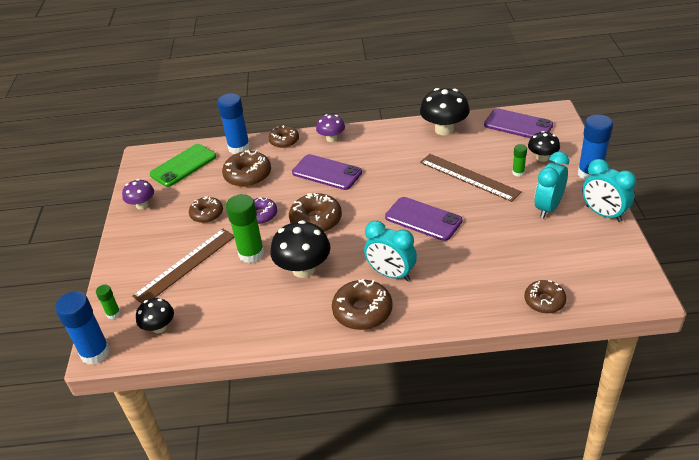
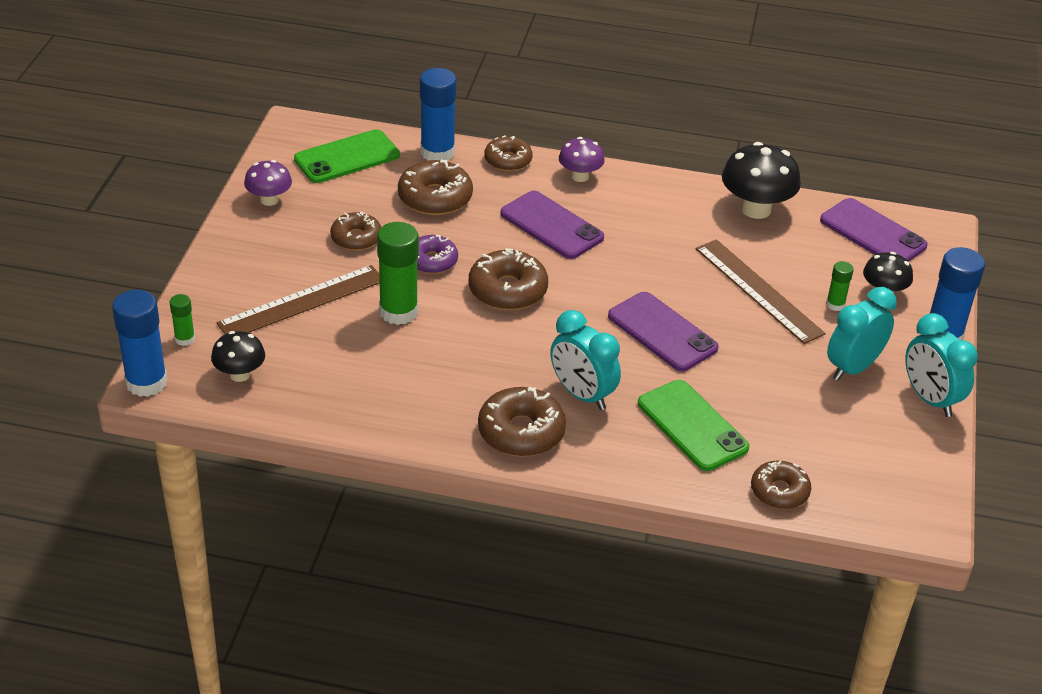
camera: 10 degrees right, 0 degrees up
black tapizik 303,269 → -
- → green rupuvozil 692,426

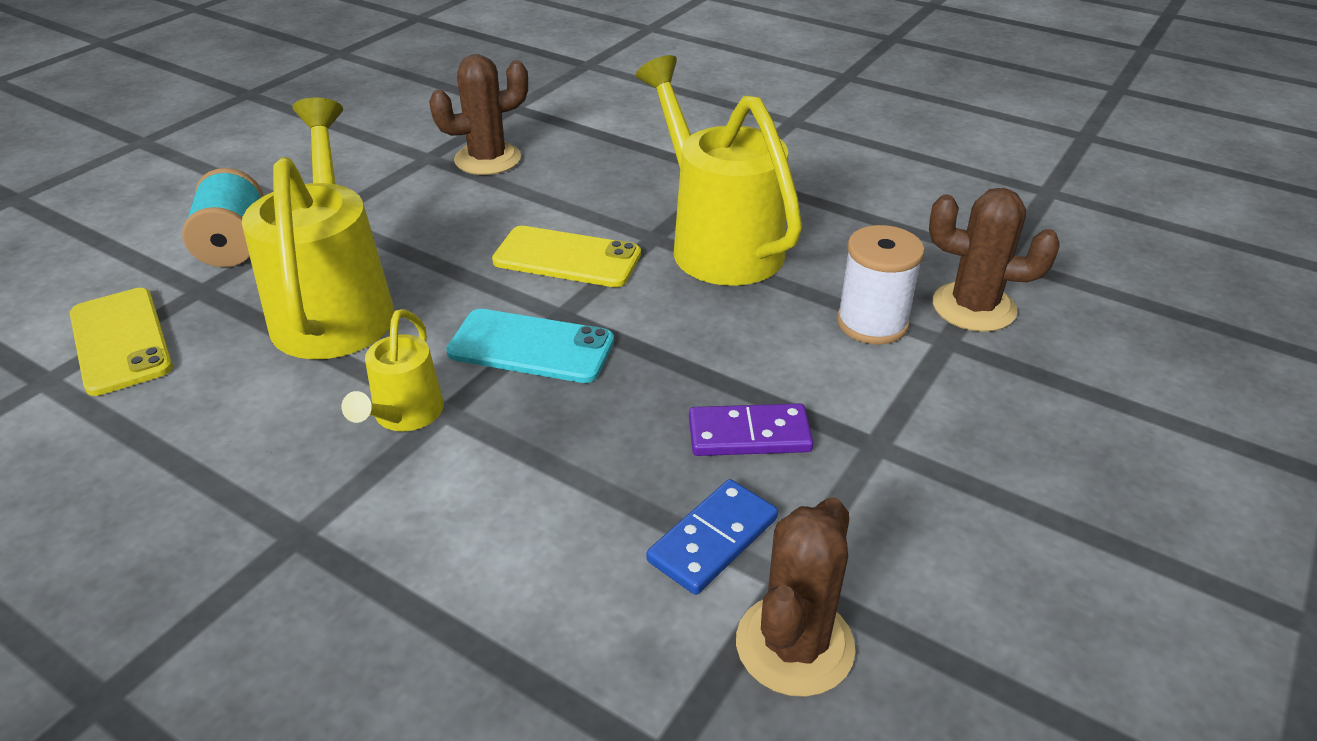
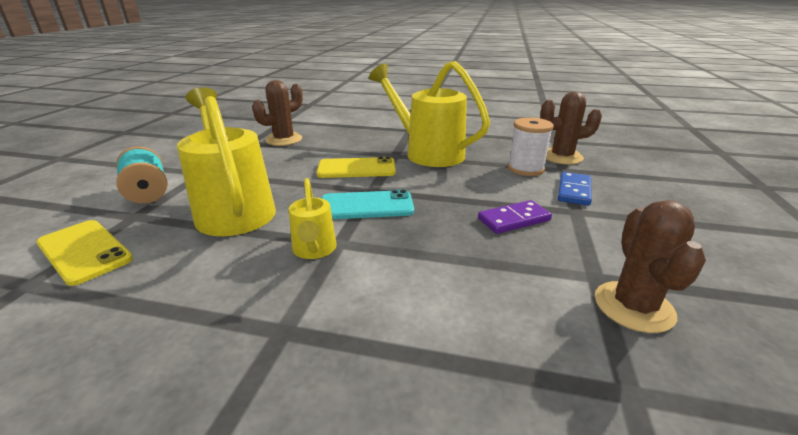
camera: 20 degrees left, 10 degrees down
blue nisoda 713,540 → blue nisoda 574,191, shifted

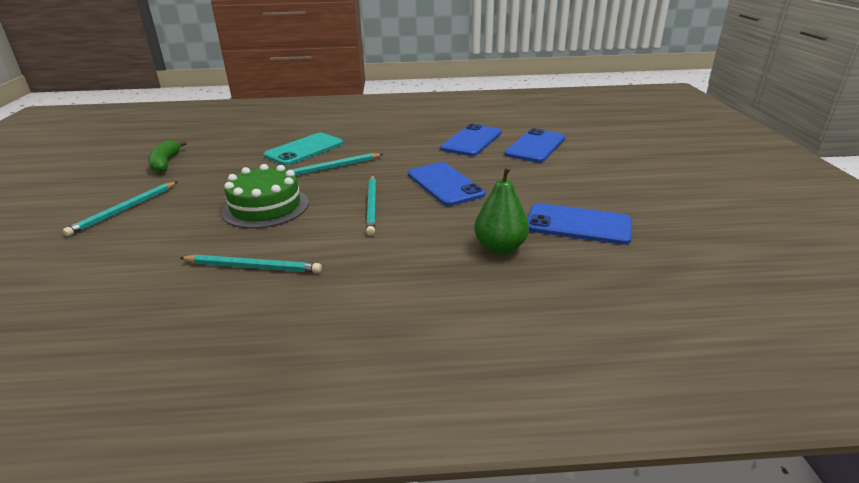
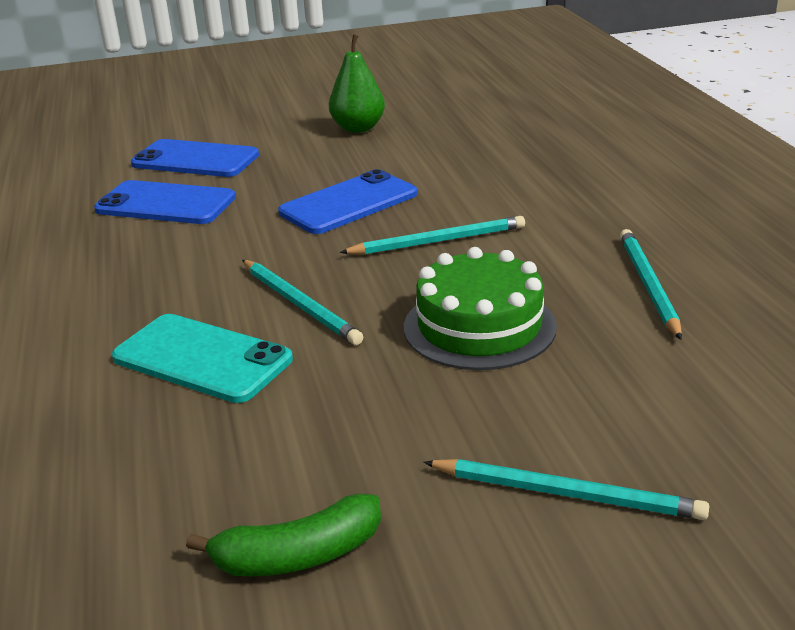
camera: 100 degrees left, 0 degrees up
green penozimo 500,248 → green penozimo 358,128, shifted
blue rupuvozil 578,224 → -

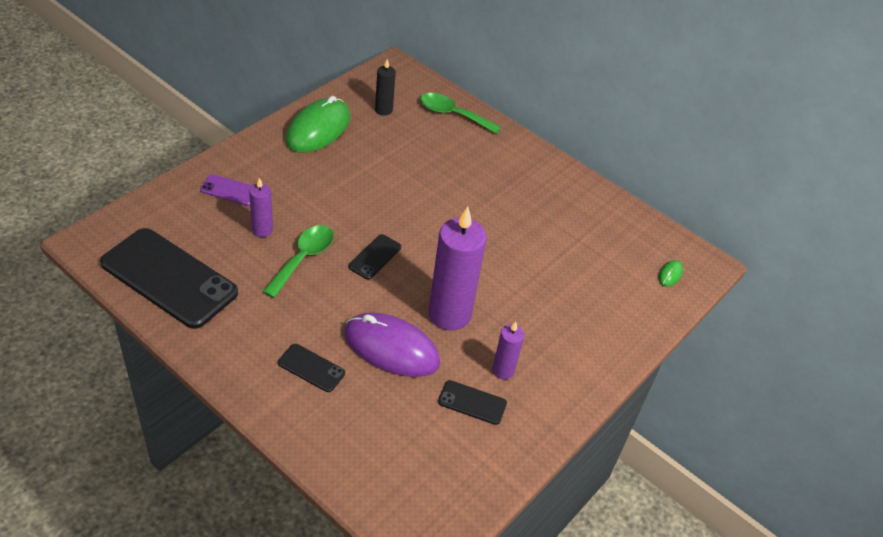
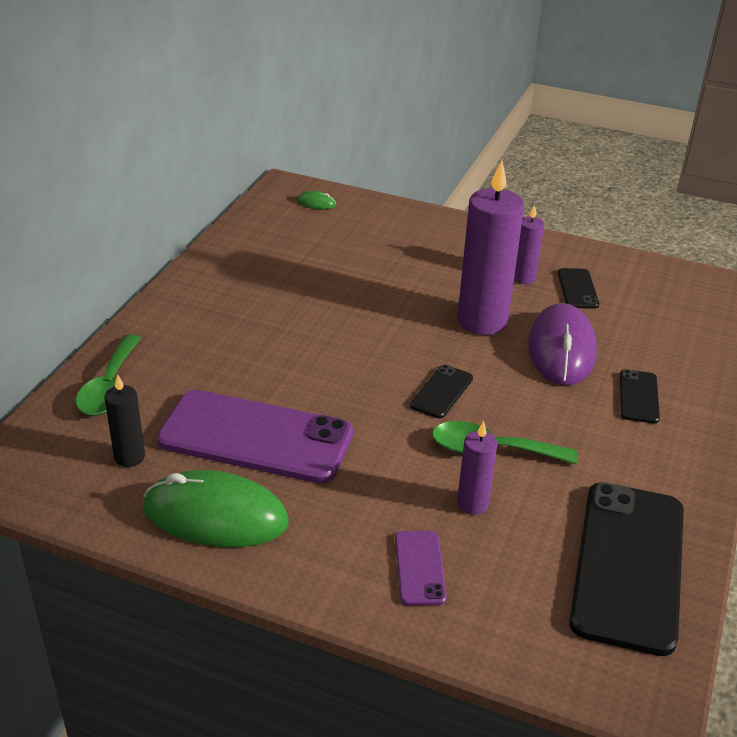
camera: 105 degrees left, 10 degrees down
black rupuvozil 375,257 → black rupuvozil 441,392, 75 degrees counterclockwise
- → purple rupuvozil 256,437

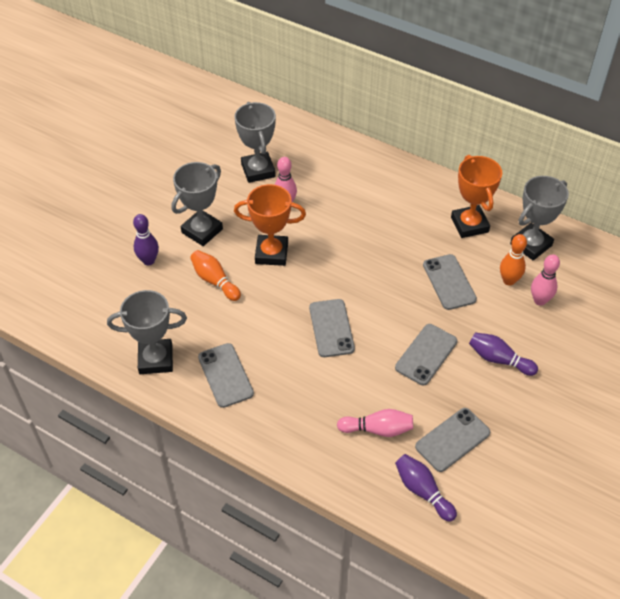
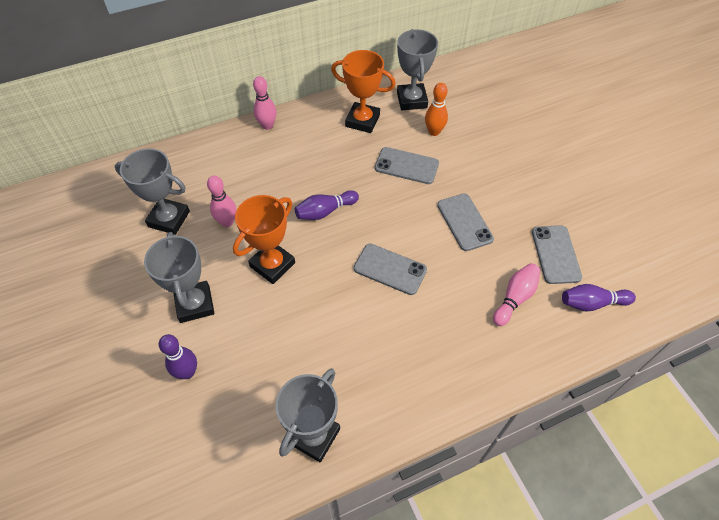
camera: 55 degrees left, 5 degrees up
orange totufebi 215,281 → -
grey rupuvozil 225,375 → -
purple totufebi 498,359 → purple totufebi 325,211, shifted
pink totufebi 539,300 → pink totufebi 267,125, shifted

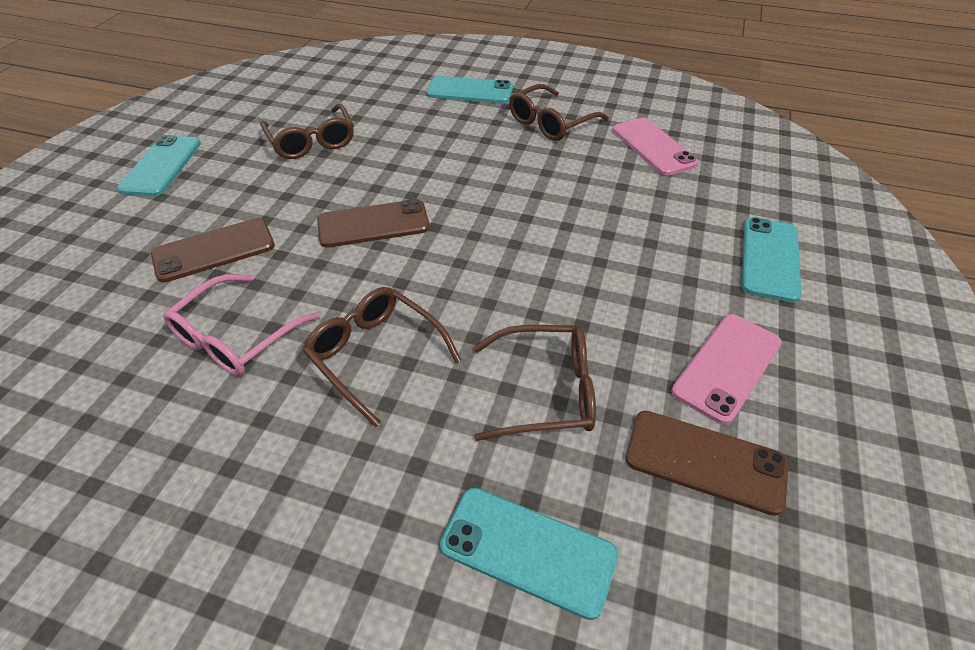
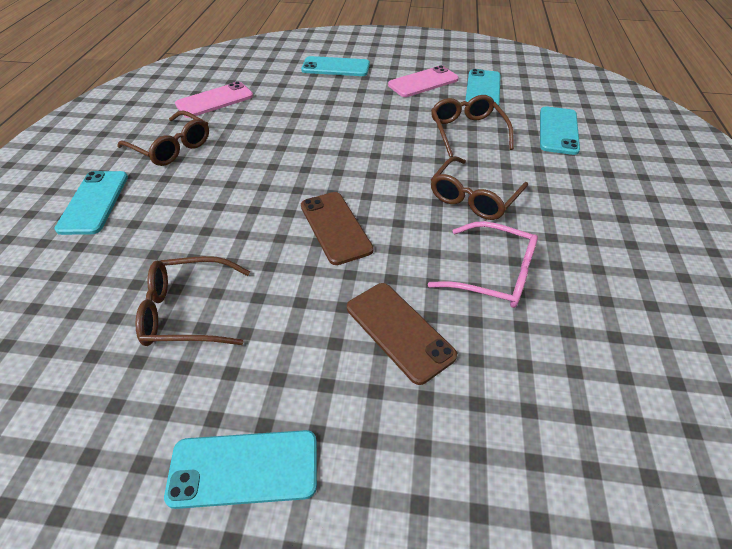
camera: 100 degrees left, 0 degrees up
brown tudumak 311,141 → brown tudumak 188,311, 150 degrees counterclockwise
brown rupuvozil 705,461 → turquoise rupuvozil 483,89
pink rupuvozil 727,367 → pink rupuvozil 423,82, 60 degrees counterclockwise

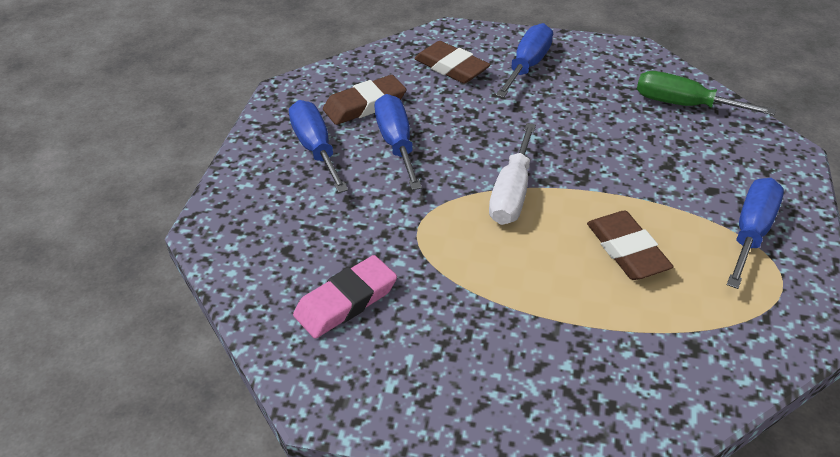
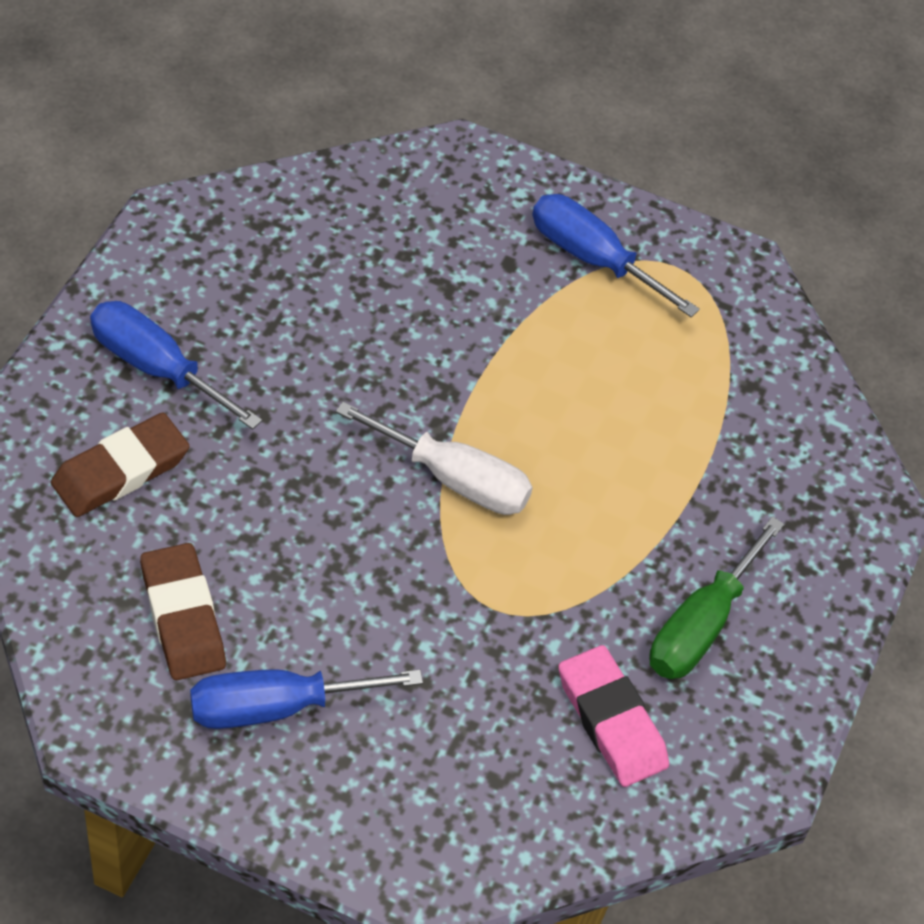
camera: 85 degrees left, 10 degrees up
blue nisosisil 396,143 → -
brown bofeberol 627,250 → -
green nisosisil 684,105 → green nisosisil 701,625, shifted

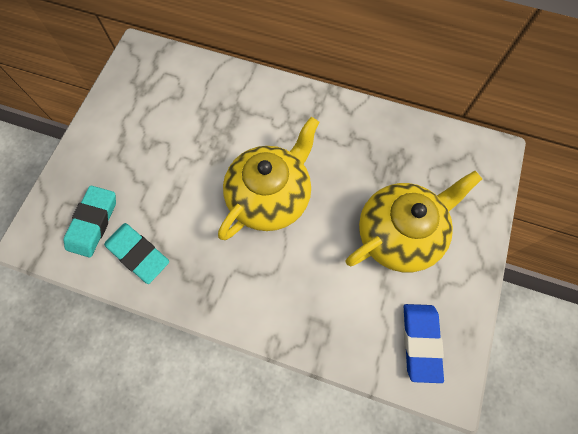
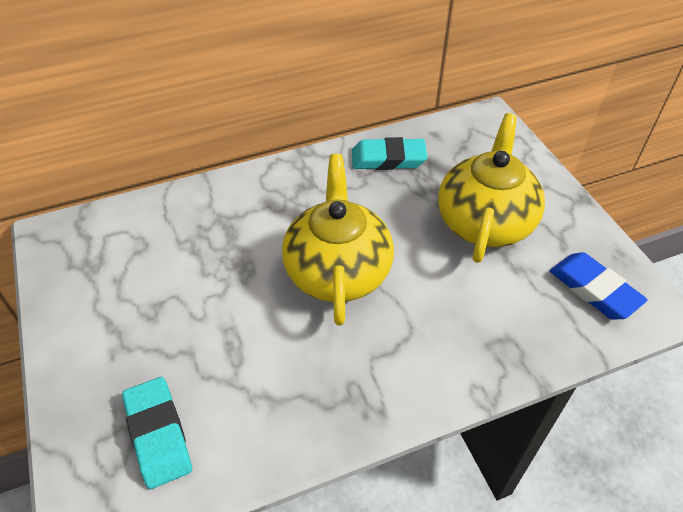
camera: 40 degrees left, 20 degrees down
turquoise bofeberol 138,254 → turquoise bofeberol 388,159, shifted

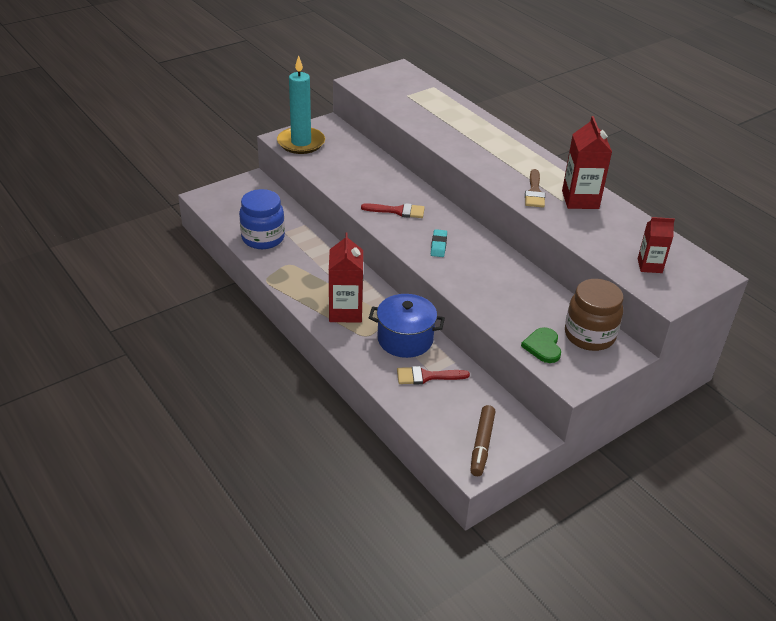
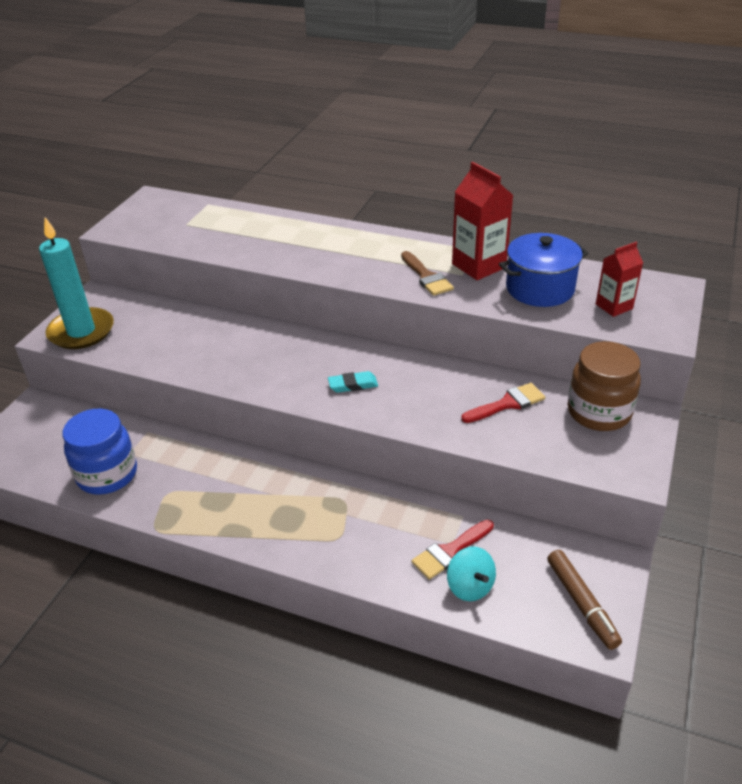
camera: 30 degrees left, 0 degrees up
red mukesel 345,312 → -
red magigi 398,211 → red magigi 507,403, shifted
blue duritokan 405,339 → blue duritokan 540,288, shifted
turquoise bofeberol 438,245 → turquoise bofeberol 353,385, 75 degrees counterclockwise
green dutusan 543,346 → -
- → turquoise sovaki 470,586

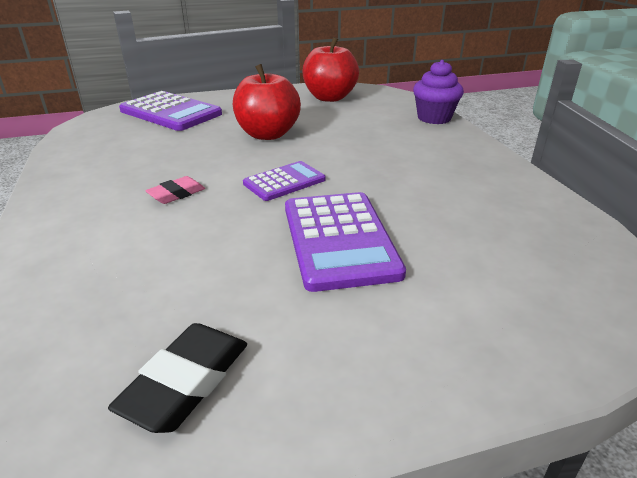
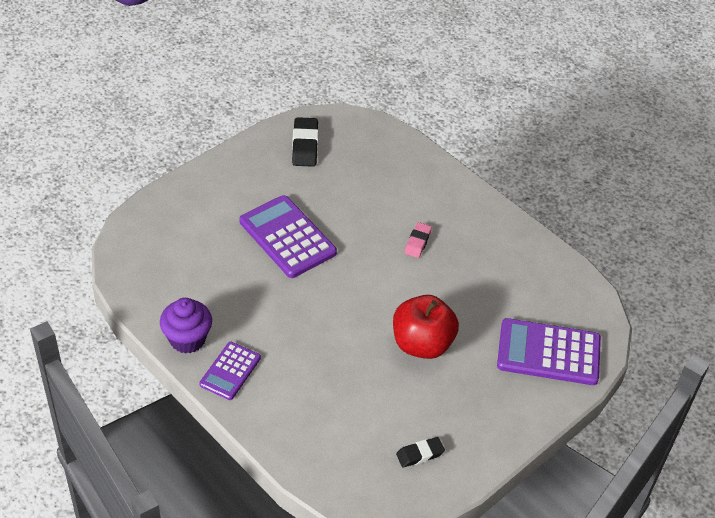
camera: 150 degrees right, 15 degrees up
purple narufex 284,182 → purple narufex 230,371, shifted
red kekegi 329,97 → black bofeberol 420,454
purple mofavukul 434,118 → purple mofavukul 187,339, shifted

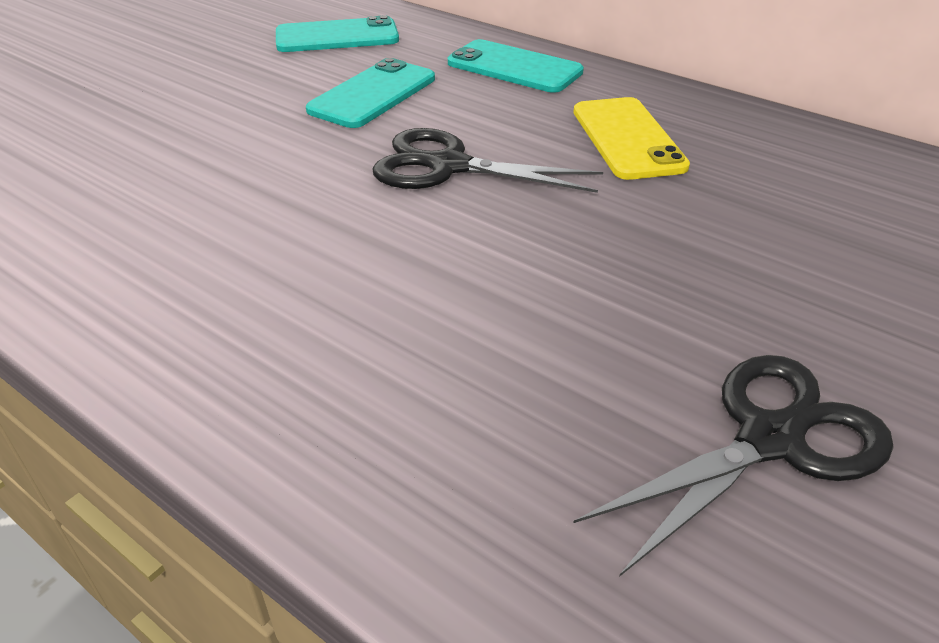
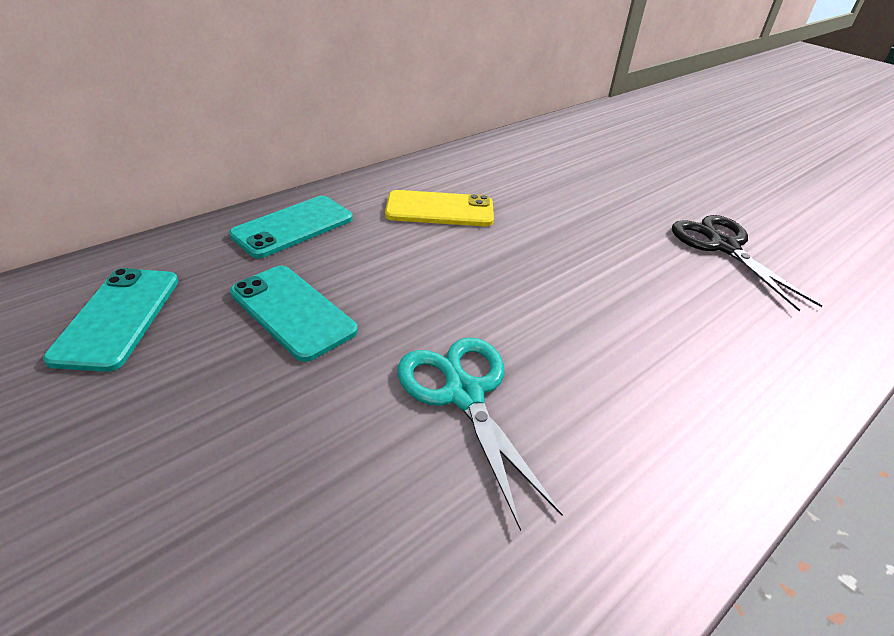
camera: 80 degrees left, 0 degrees up
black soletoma 449,166 → -
- → turquoise soletoma 464,394

